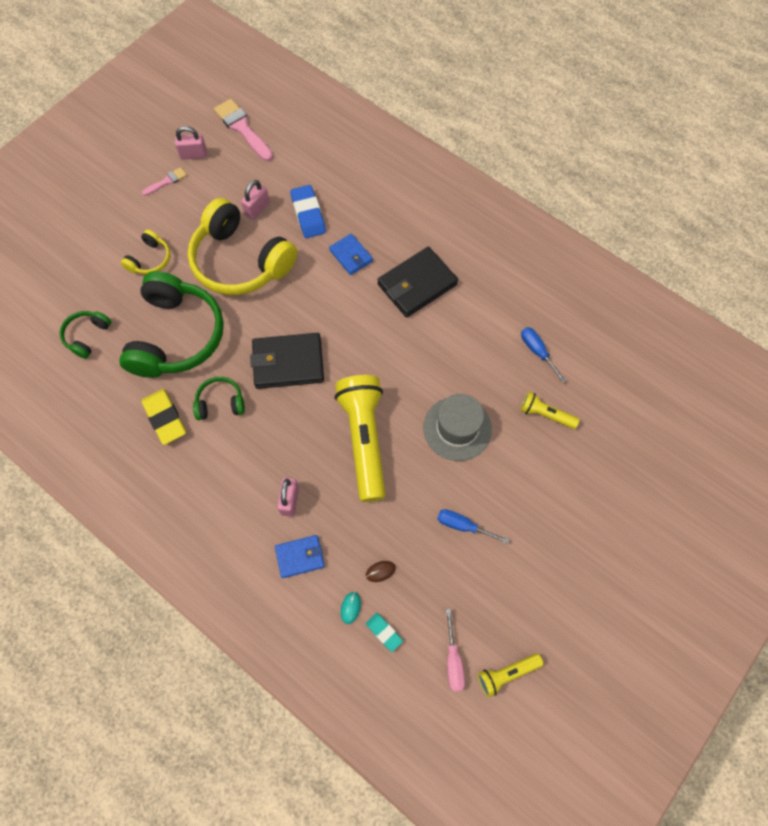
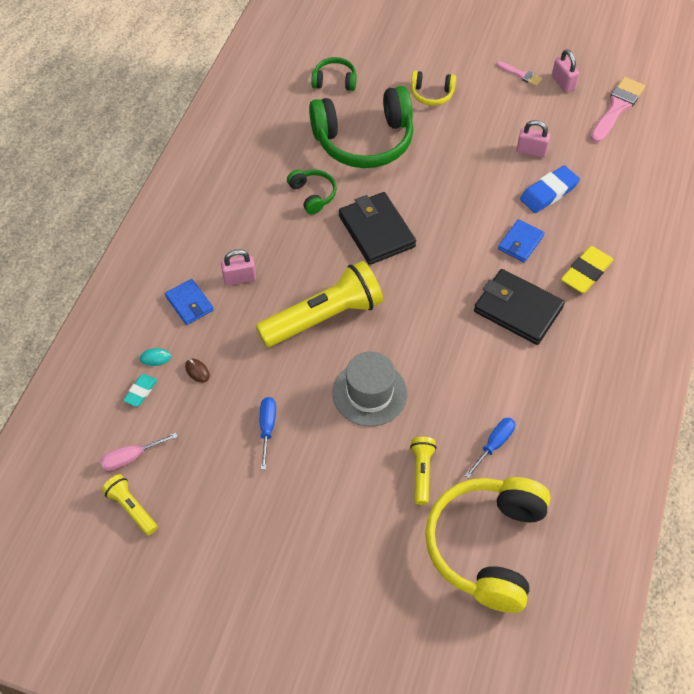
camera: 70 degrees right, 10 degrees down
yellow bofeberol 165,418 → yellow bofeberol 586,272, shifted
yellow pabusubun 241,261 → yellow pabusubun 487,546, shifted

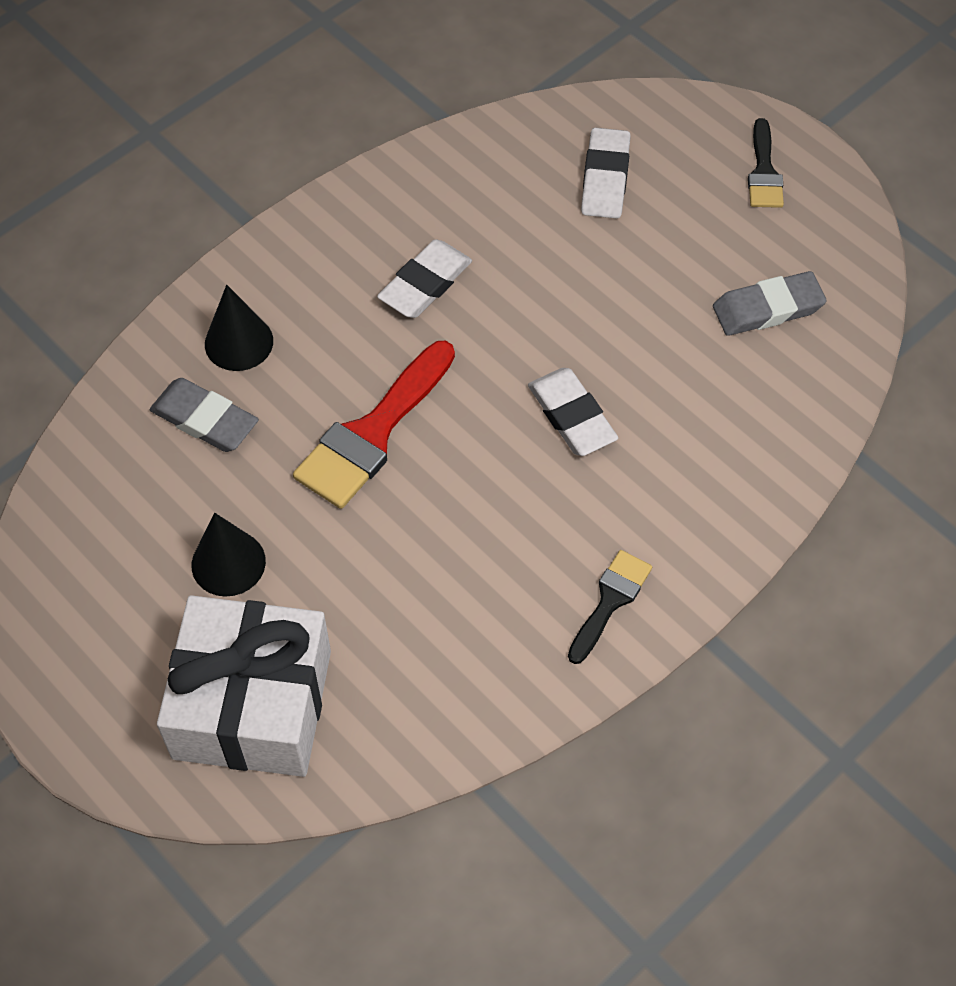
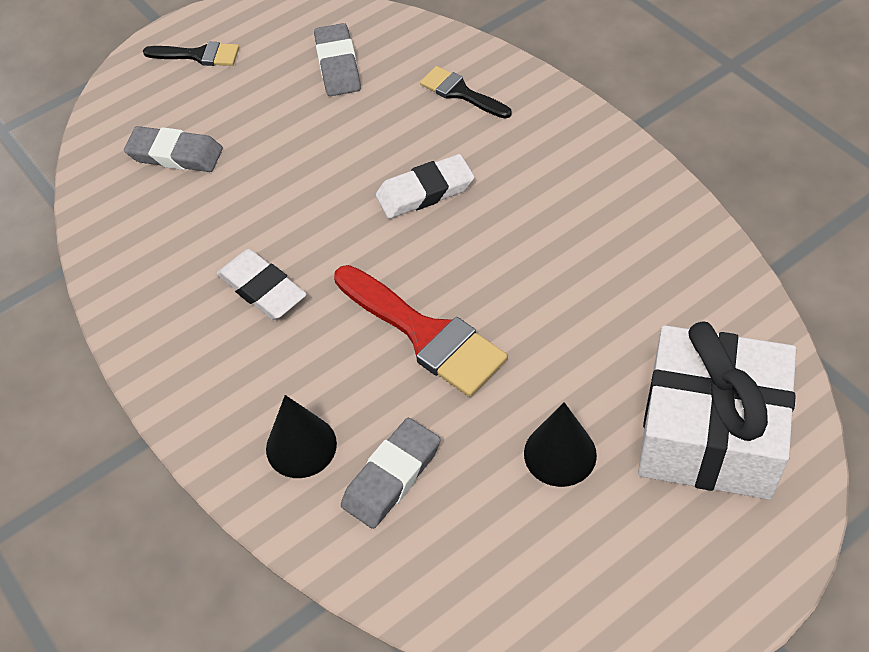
camera: 80 degrees left, 5 degrees down
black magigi 610,601 → black magigi 460,93, shifted
white bofeberol 605,178 → grey bofeberol 175,154

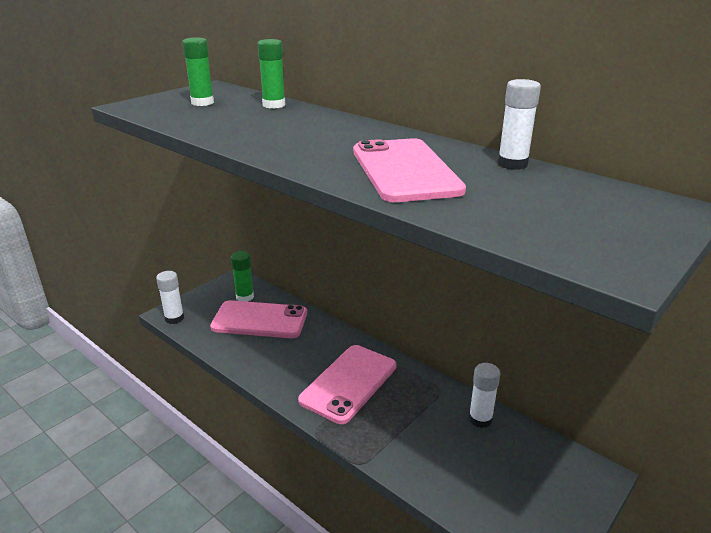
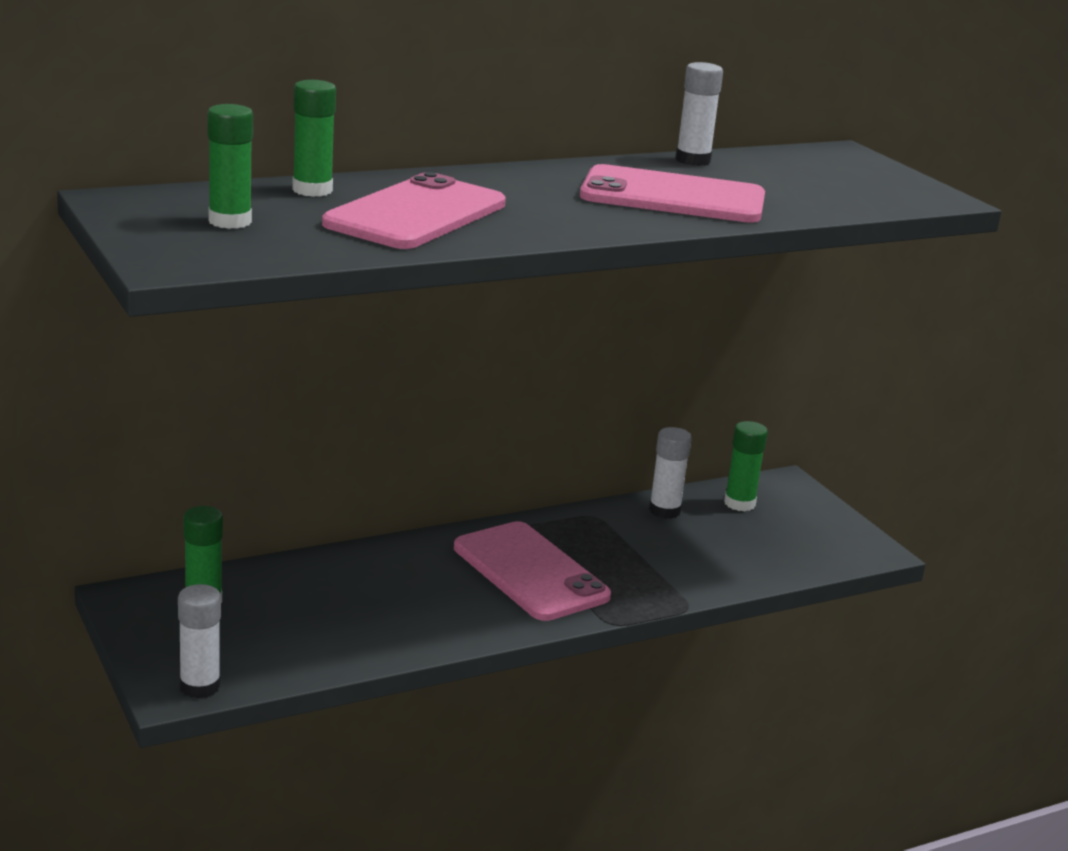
camera: 70 degrees left, 5 degrees down
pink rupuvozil 259,320 → pink rupuvozil 416,214, shifted
- → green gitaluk 739,503

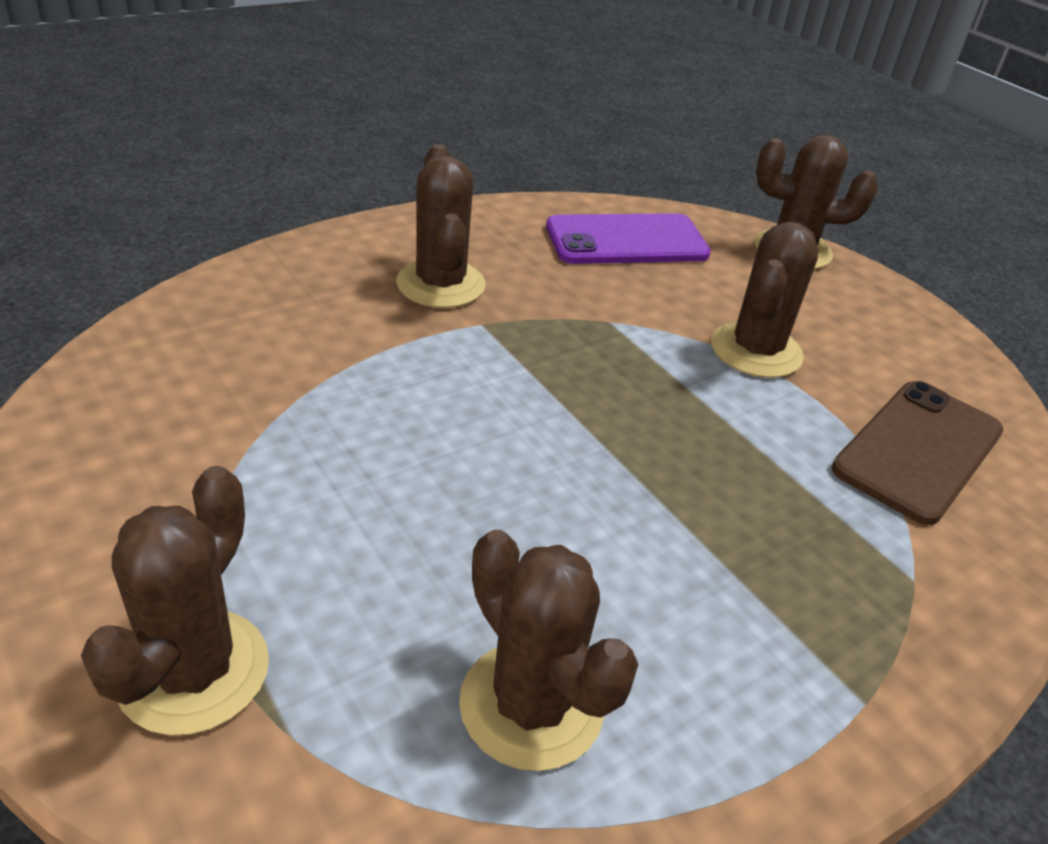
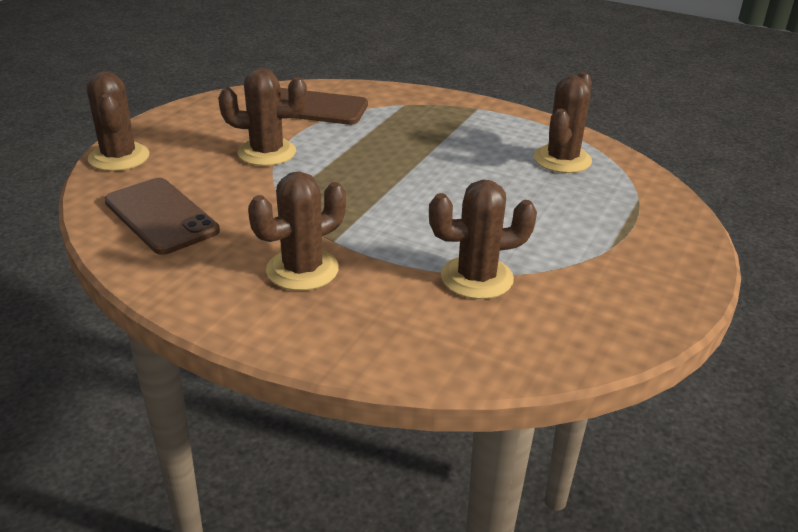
camera: 115 degrees left, 5 degrees down
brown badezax 193,671 → brown badezax 477,278, shifted
purple rupuvozil 626,241 → brown rupuvozil 161,216

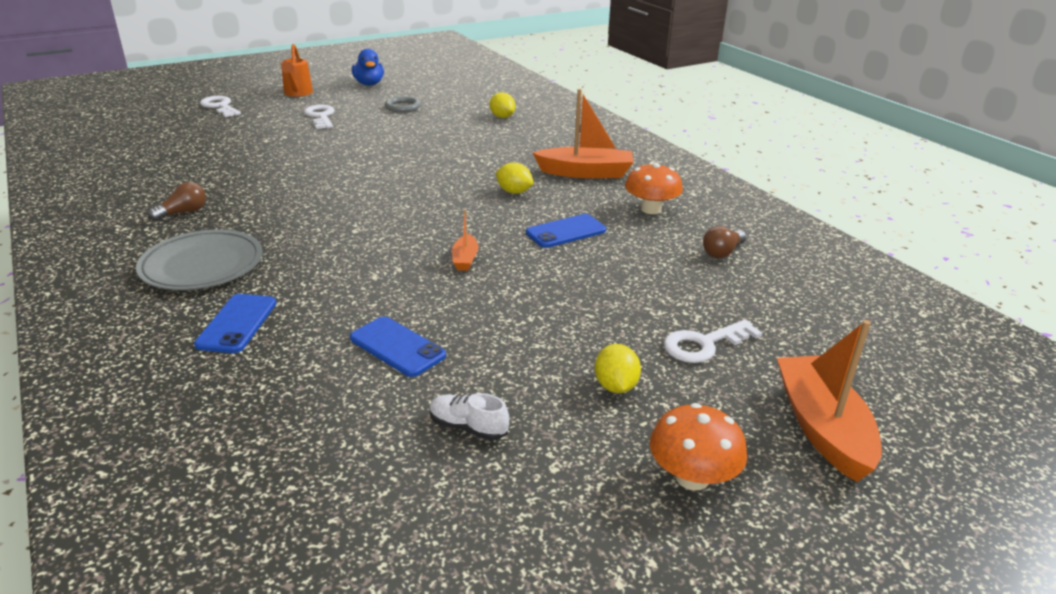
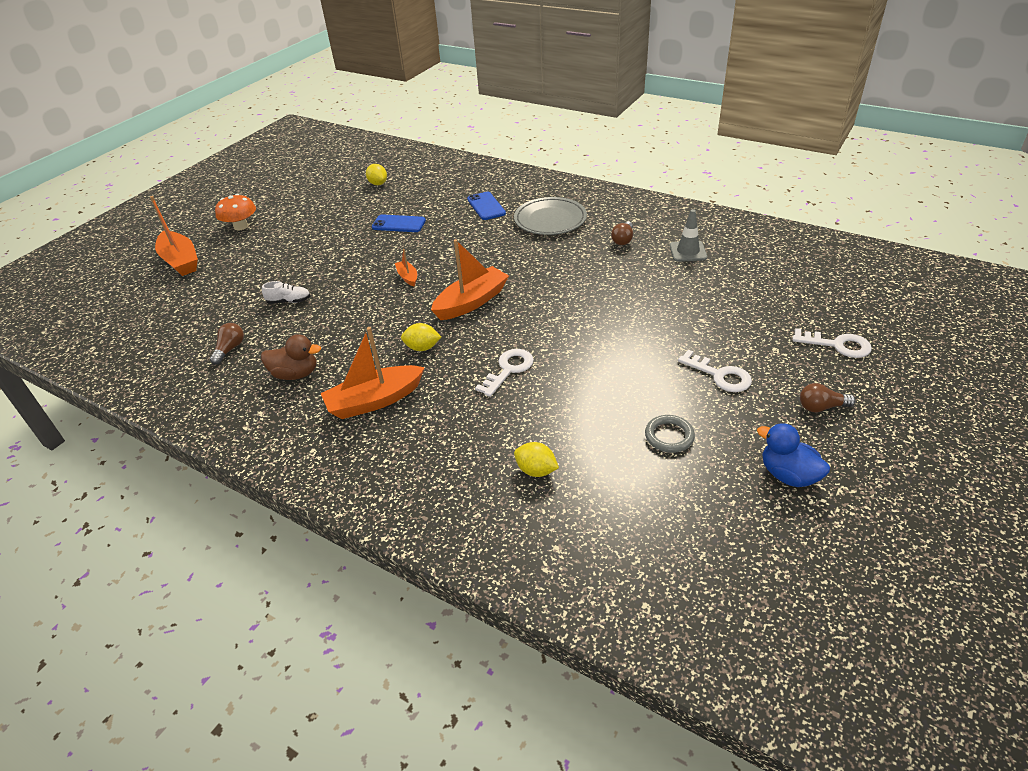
camera: 155 degrees right, 10 degrees up
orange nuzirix 297,93 → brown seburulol 821,407
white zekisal 468,427 → white zekisal 289,301, shifted
blue rupuvozil 565,232 → -
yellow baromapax 615,386 → yellow baromapax 378,184, shifted
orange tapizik 651,209 → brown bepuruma 296,374
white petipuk 704,344 → white petipuk 508,369, shifted
- → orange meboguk 471,302
- → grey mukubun 688,251

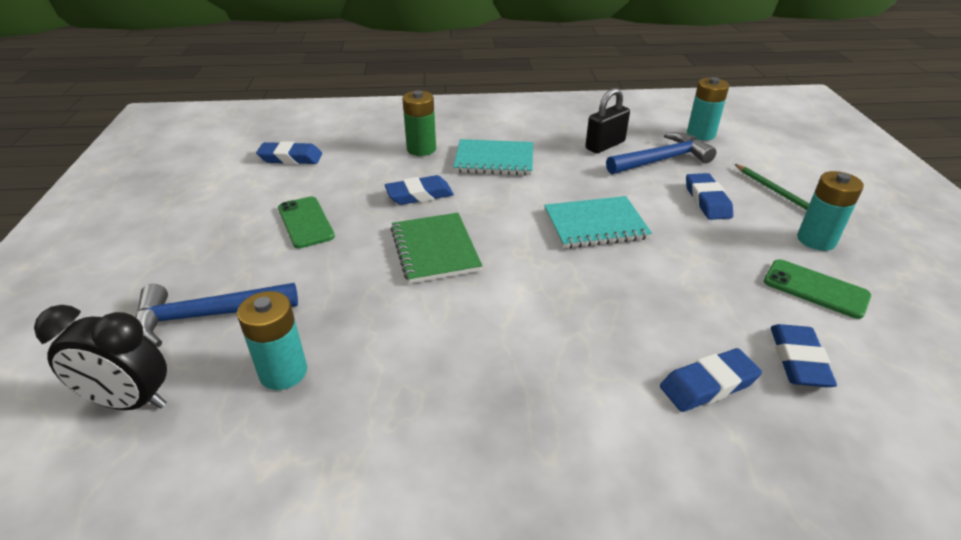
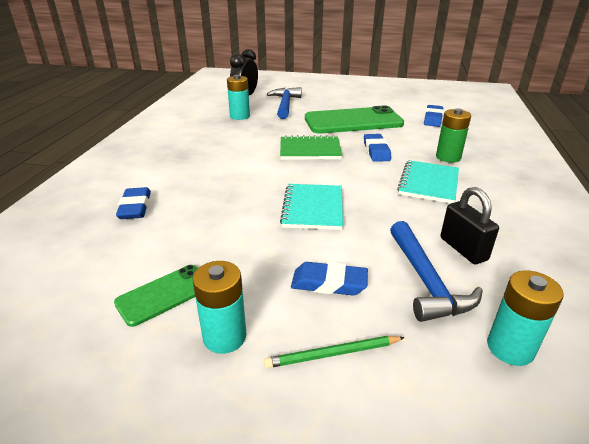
camera: 105 degrees right, 5 degrees down
green rupuvozil 305,222 → green rupuvozil 353,121, x1.98
blue bofeberol 798,360 → -

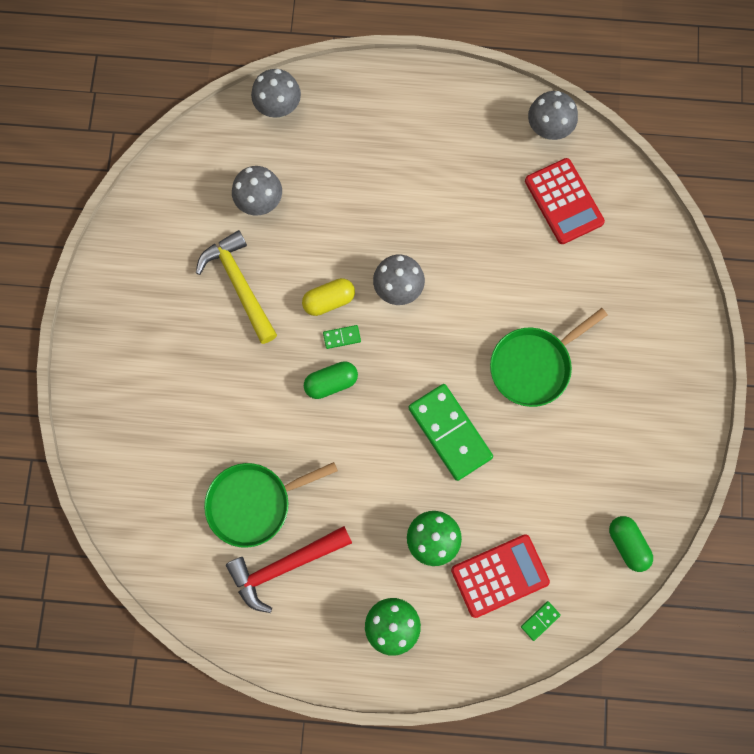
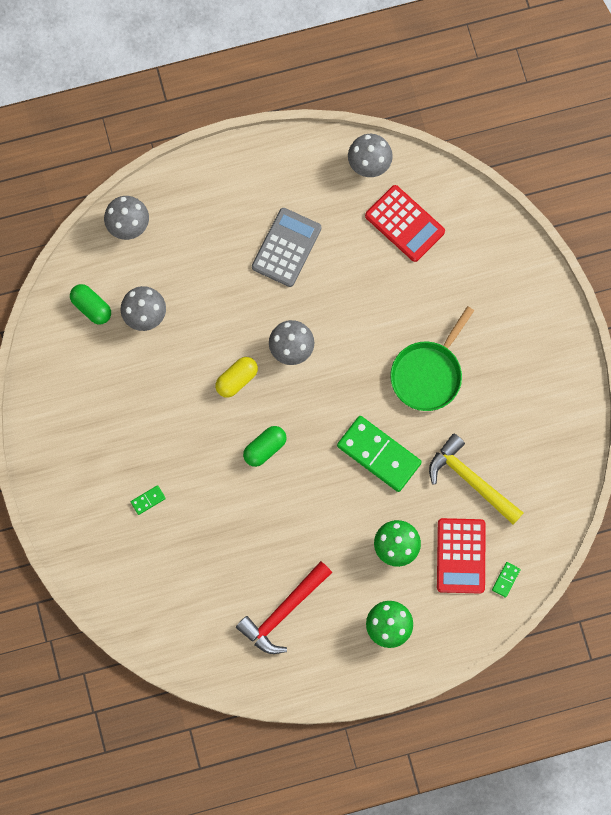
camera: 20 degrees left, 0 degrees up
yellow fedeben 239,284 → yellow fedeben 470,480, shifted
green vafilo 254,503 → -
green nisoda 342,337 → green nisoda 148,500, shifted
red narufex 499,575 → red narufex 461,556, 135 degrees clockwise
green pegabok 627,544 → green pegabok 91,307, shifted
- → grey narufex 286,247

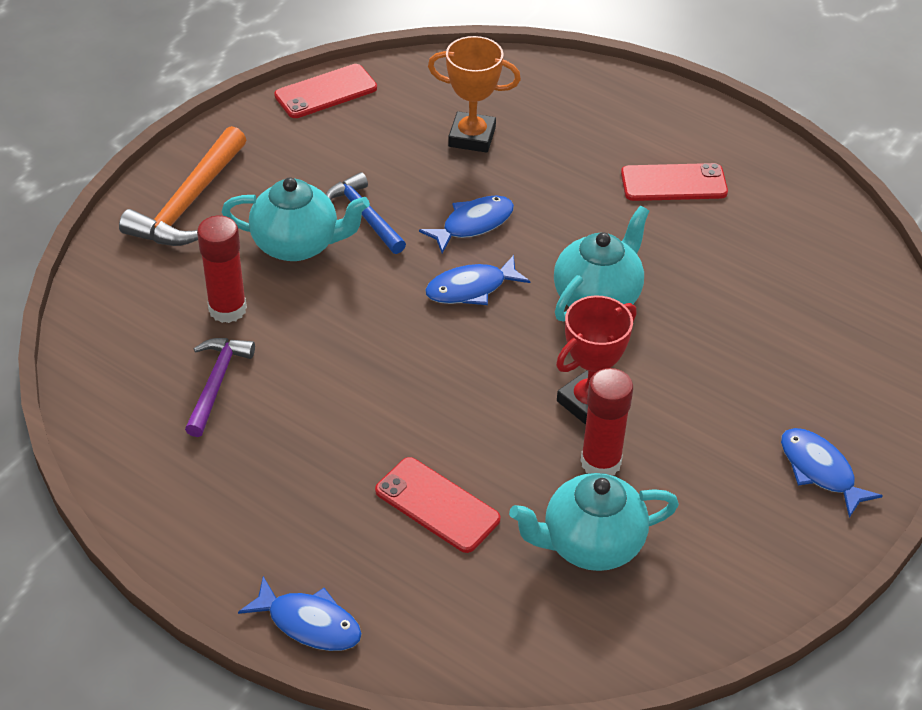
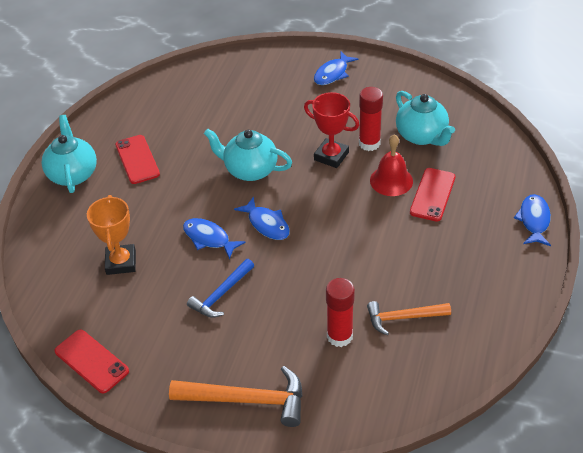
camera: 105 degrees left, 0 degrees up
purple fedeben 216,383 → orange fedeben 403,318
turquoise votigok 297,244 → turquoise votigok 73,174, shifted
- → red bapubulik 391,180

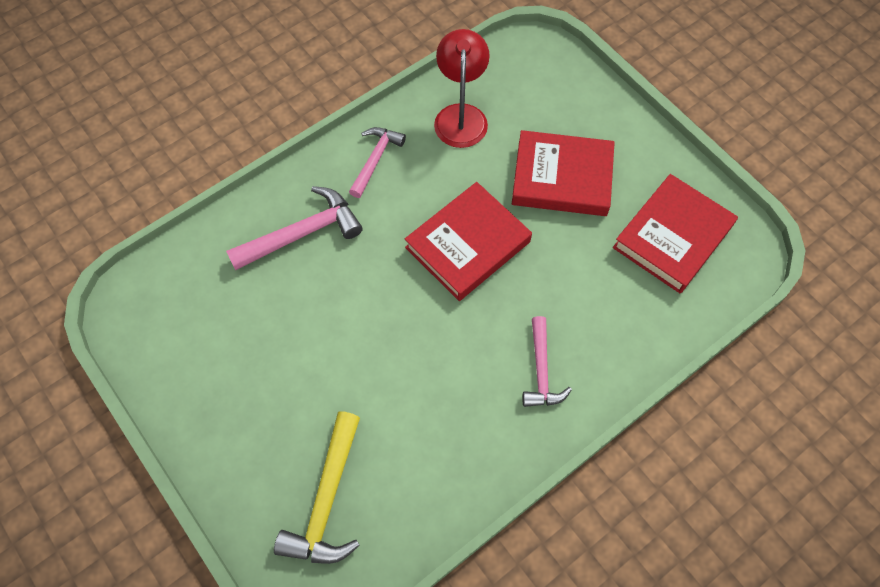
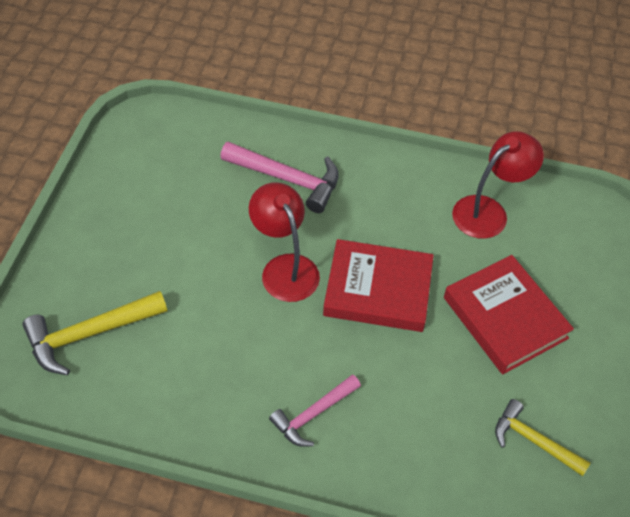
camera: 50 degrees right, 10 degrees down
pink fedeben 375,160 → -
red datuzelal 672,237 → yellow fedeben 534,441
- → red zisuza 285,268

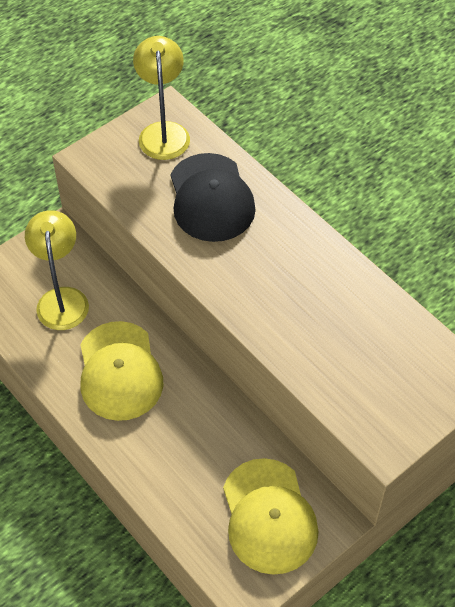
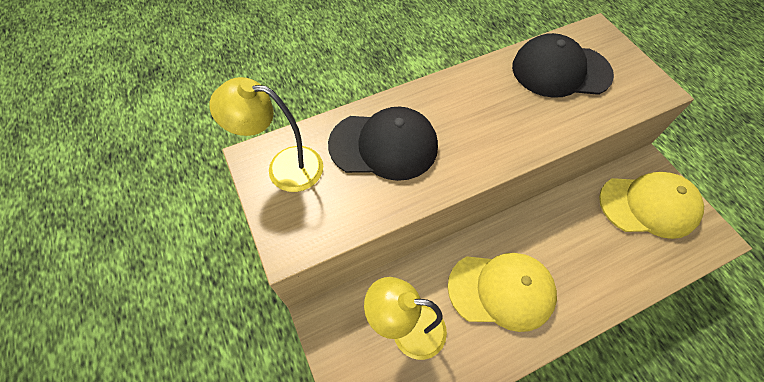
camera: 75 degrees left, 5 degrees up
- → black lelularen 560,70

